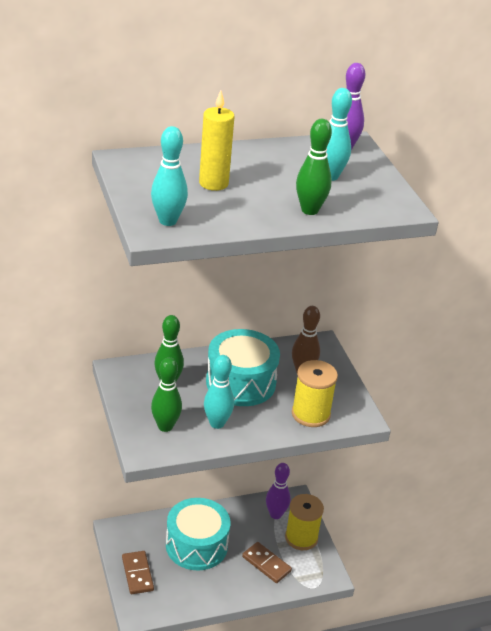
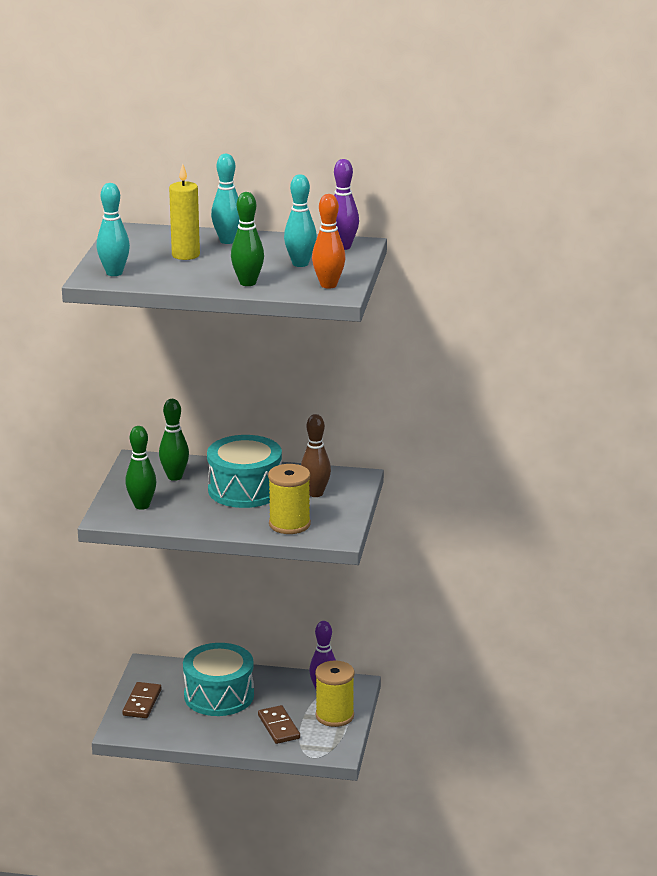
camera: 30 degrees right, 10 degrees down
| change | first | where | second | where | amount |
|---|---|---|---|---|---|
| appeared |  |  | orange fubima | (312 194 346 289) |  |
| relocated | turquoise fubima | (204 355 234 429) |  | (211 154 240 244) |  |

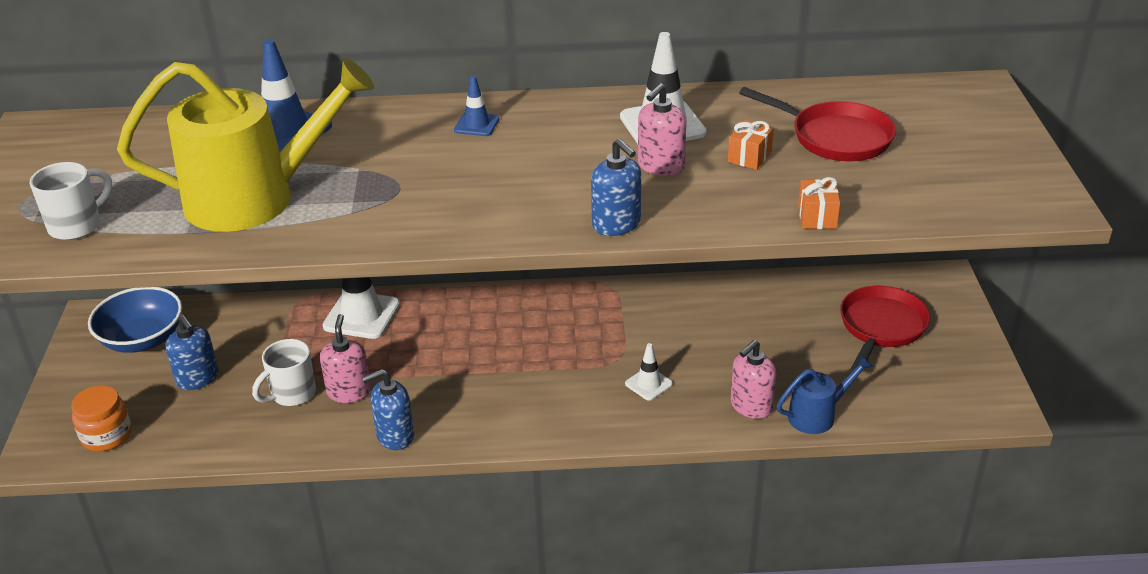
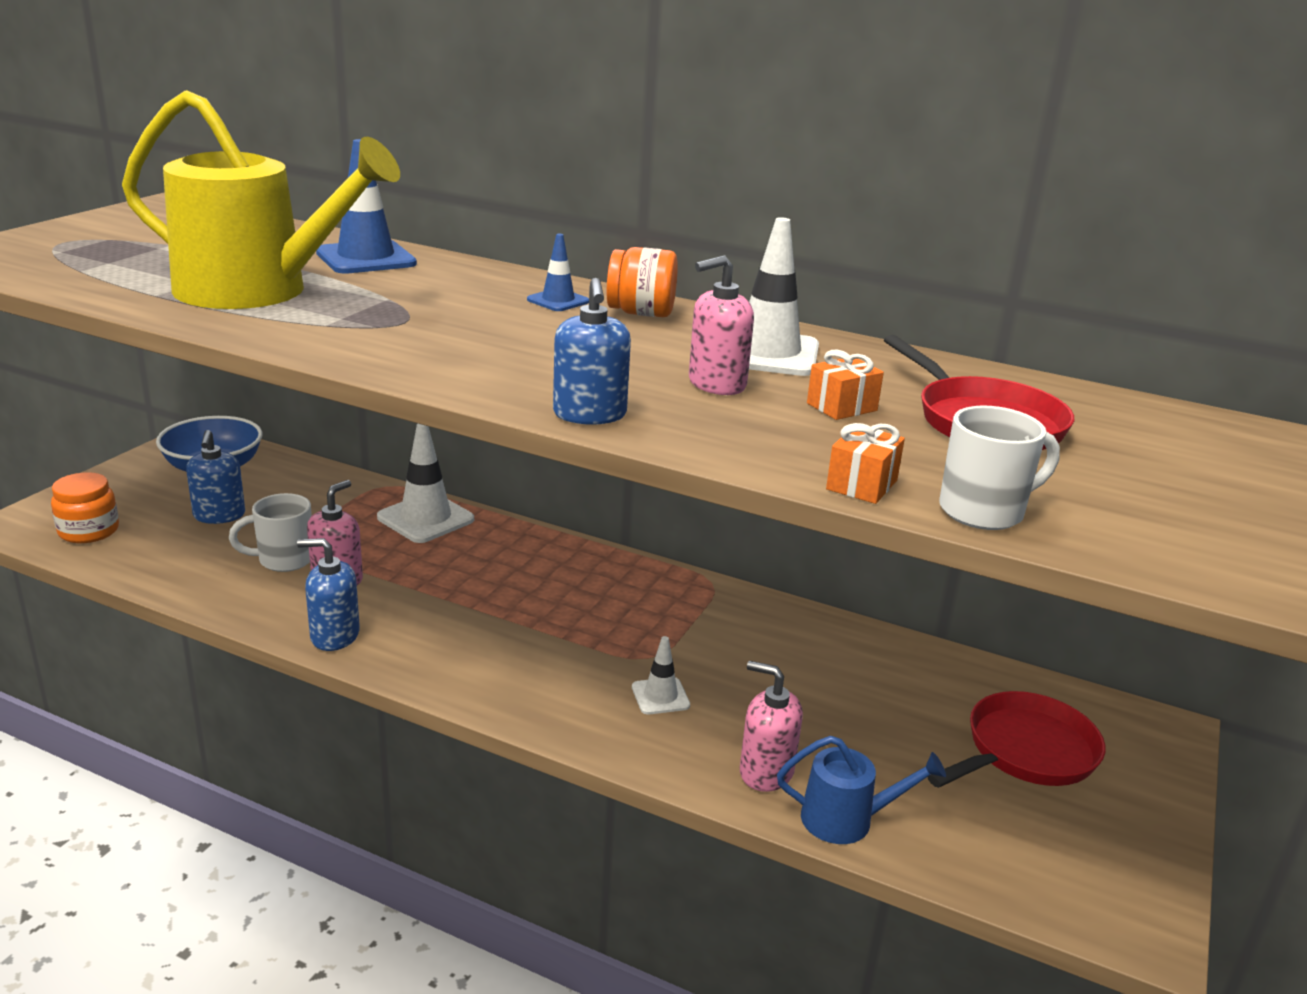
camera: 25 degrees right, 10 degrees down
| change | first | where | second | where | amount |
|---|---|---|---|---|---|
| appeared |  |  | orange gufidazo | (607 247 678 317) |  |
| relocated | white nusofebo | (30 162 112 240) |  | (939 405 1060 530) |  |
| spun | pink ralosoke | (731 340 776 419) |  | (740 661 803 792) | 45 degrees clockwise |

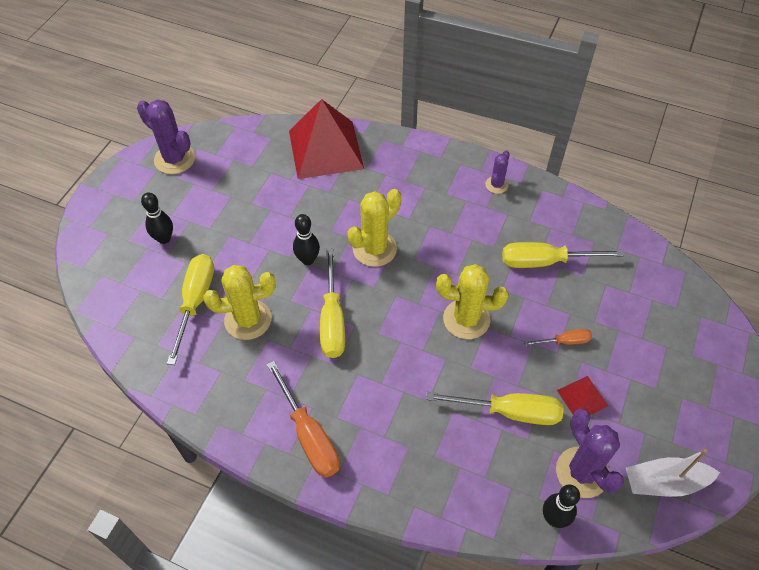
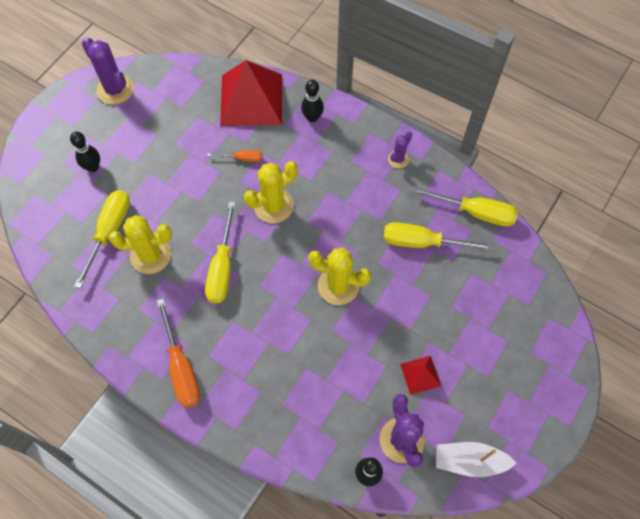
camera: 10 degrees right, 10 degrees up
| change | first | where | second | where | amount |
|---|---|---|---|---|---|
| relocated | black fubima | (293 214 320 265) |  | (301 80 324 122) |  |
| relocated | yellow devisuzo | (426 392 564 425) |  | (411 186 518 226) |  |
| relocated | orange devisuzo | (524 329 592 346) |  | (207 150 262 162) |  |

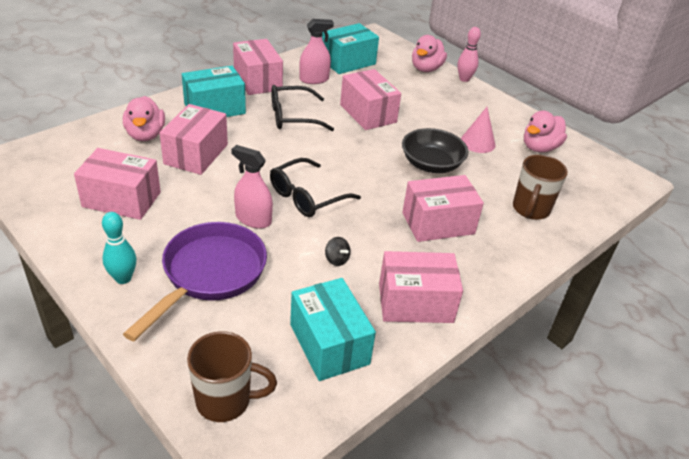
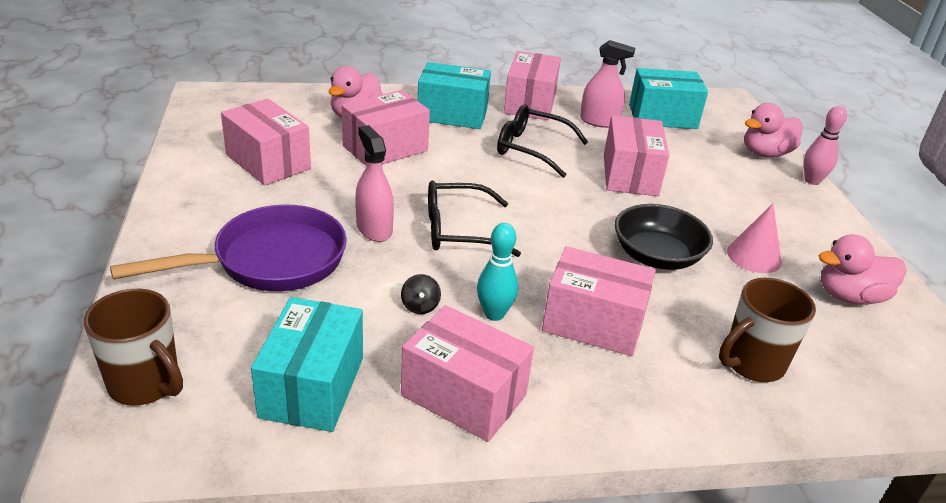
camera: 35 degrees right, 5 degrees down
| change | first | where | second | where | amount |
|---|---|---|---|---|---|
| relocated | turquoise fubima | (102 212 136 284) |  | (477 223 518 321) |  |

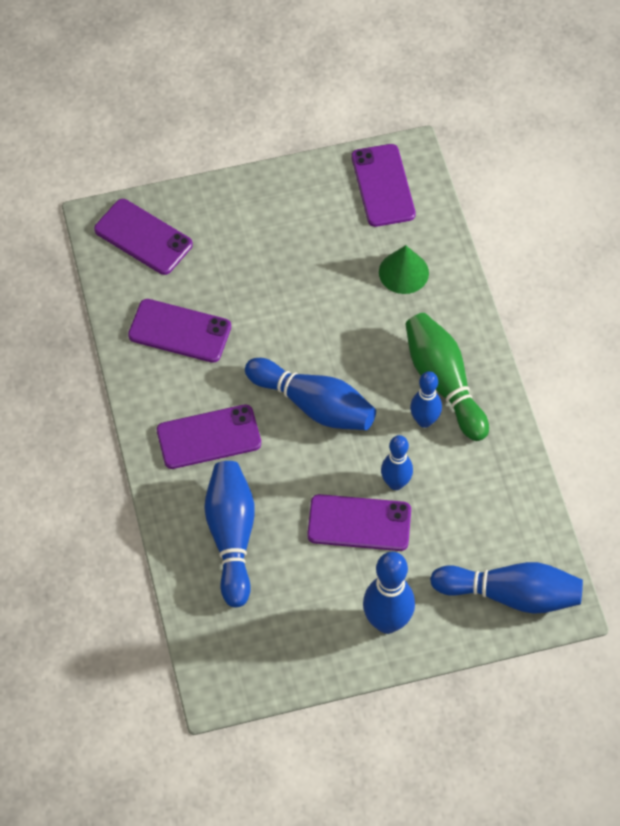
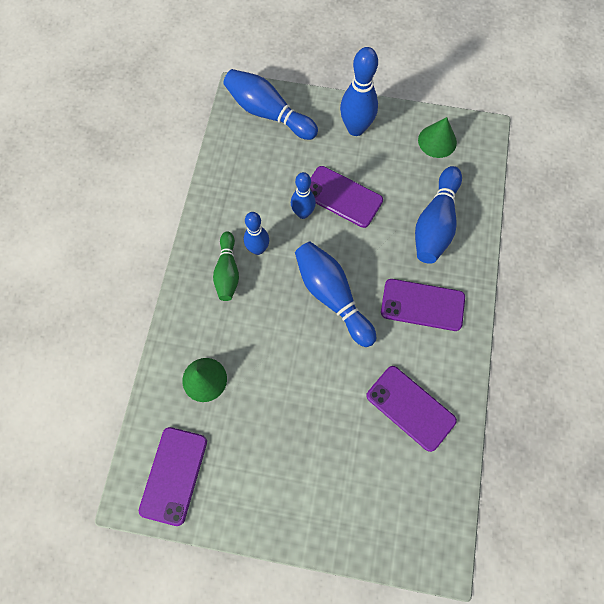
camera: 155 degrees left, 10 degrees up
| change | first | where | second | where | amount |
|---|---|---|---|---|---|
| missing | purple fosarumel | (94 199 193 275) |  |  |  |
| appeared |  |  | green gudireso | (418 117 457 158) |  |
| size | green fubima | (405 313 489 441) |  | (213 232 239 301) | x0.64 |

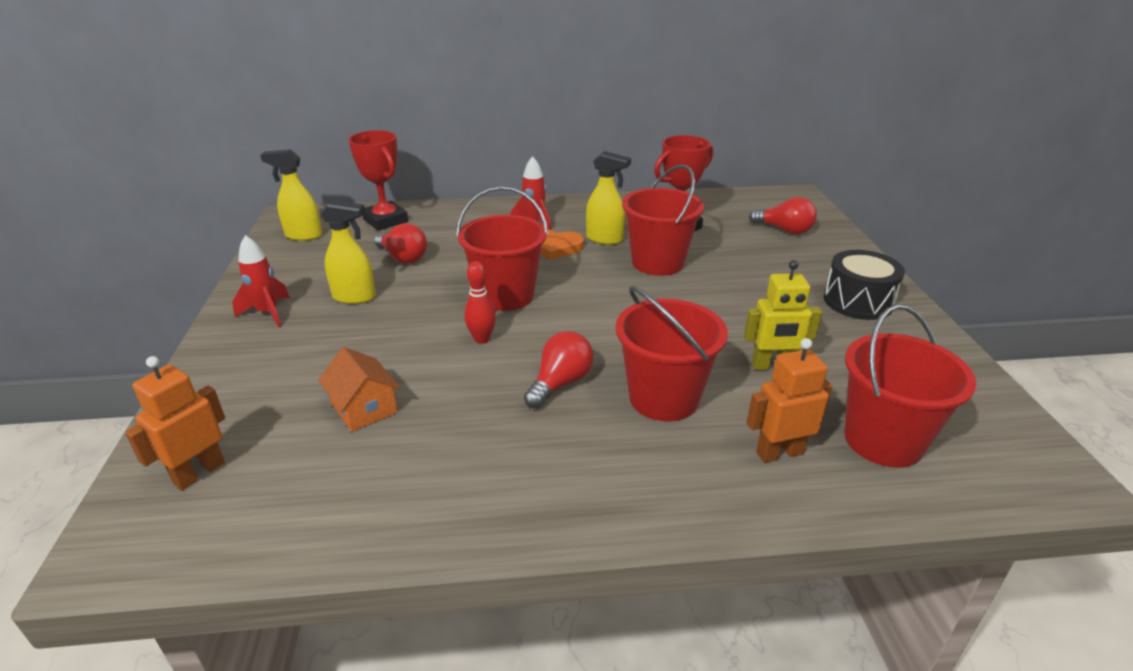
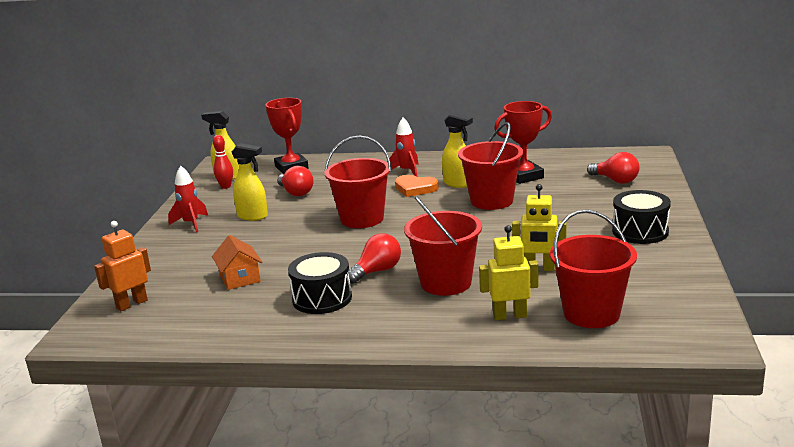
camera: 15 degrees right, 10 degrees down
| change | first | where | second | where | amount |
|---|---|---|---|---|---|
| appeared |  |  | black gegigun | (288 252 352 314) |  |
| relocated | red fubima | (464 261 496 344) |  | (213 135 233 189) |  |
| colour | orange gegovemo | (747 338 833 463) | yellow gegovemo | (479 225 538 320) |  |

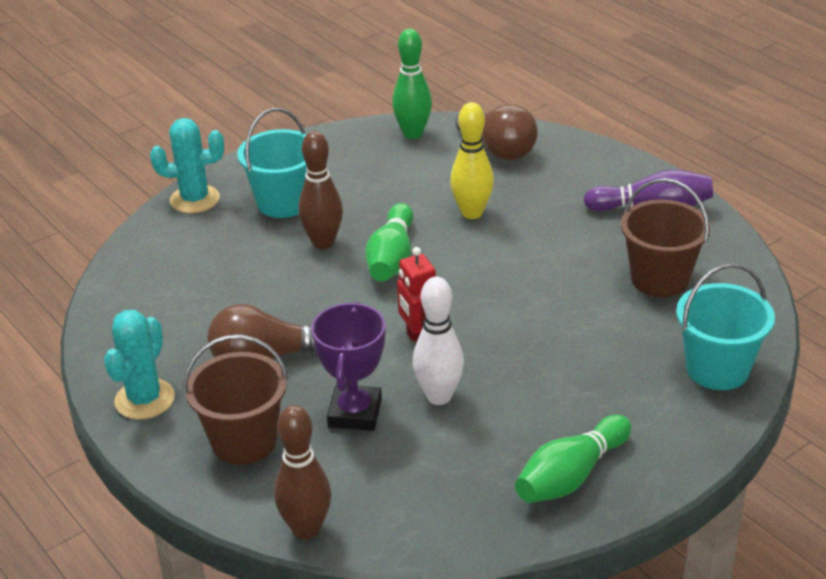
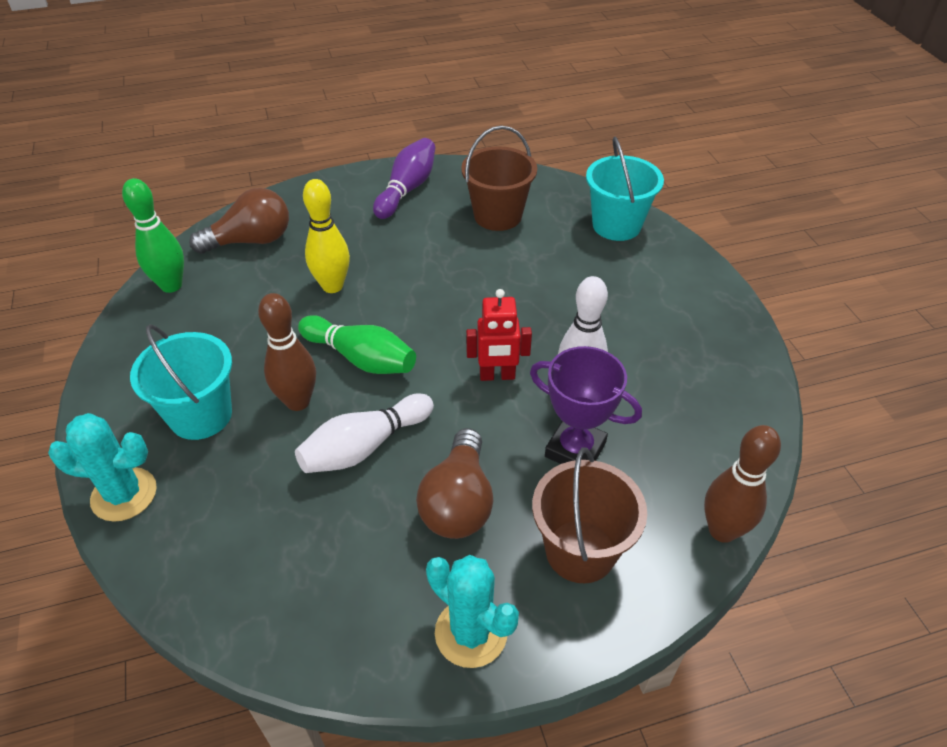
camera: 70 degrees left, 10 degrees up
| change | first | where | second | where | amount |
|---|---|---|---|---|---|
| missing | green fubima | (515 415 631 503) |  |  |  |
| appeared |  |  | white fubima | (295 393 434 473) |  |
| spun | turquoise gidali | (150 118 224 213) |  | (48 413 157 522) | 75 degrees clockwise |

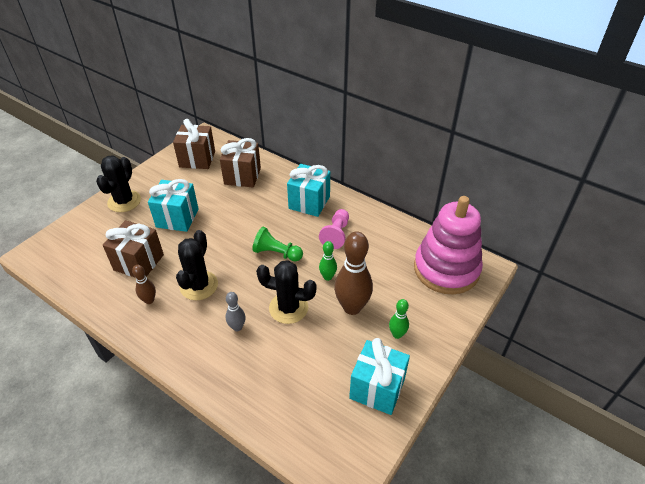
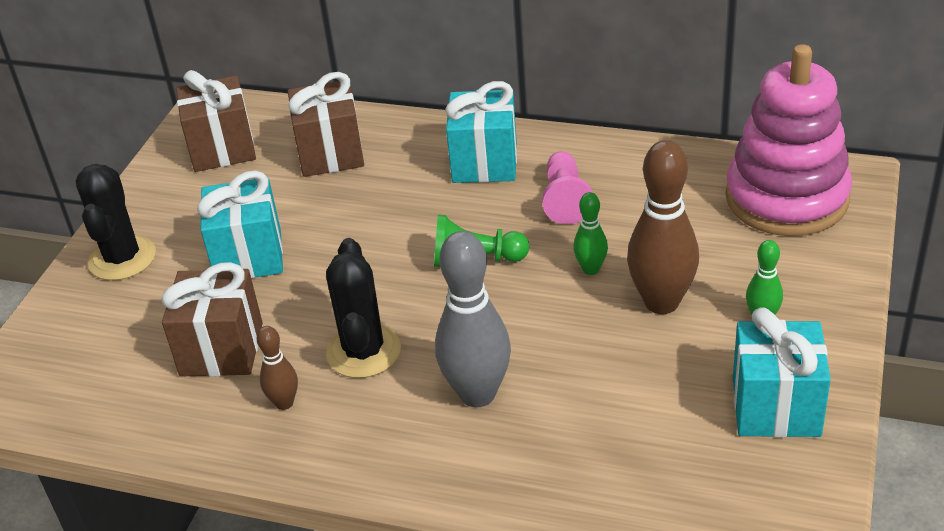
camera: 15 degrees left, 5 degrees down
| change | first | where | second | where | amount |
|---|---|---|---|---|---|
| missing | black gidali | (256 260 317 324) |  |  |  |
| size | grey fubima | (226 292 246 331) |  | (435 231 511 407) | x1.97 |

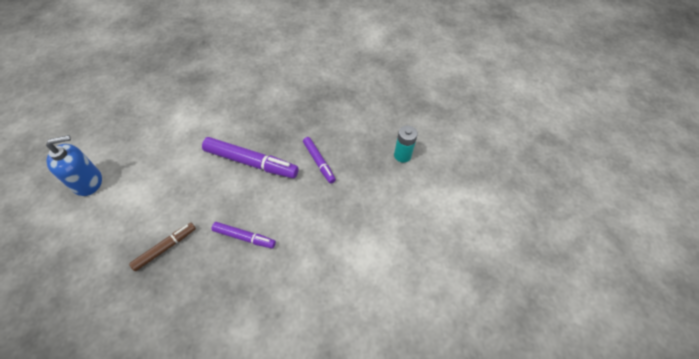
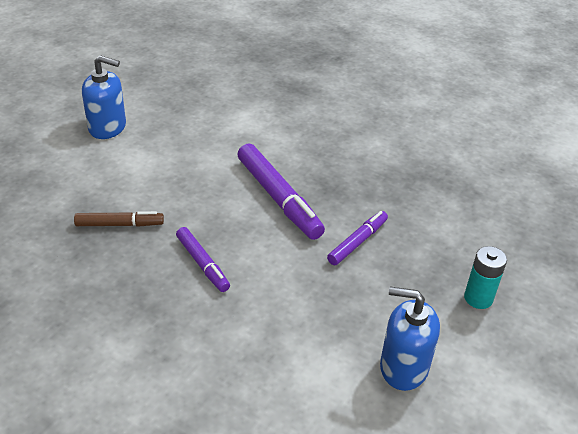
camera: 40 degrees right, 15 degrees down
| change | first | where | second | where | amount |
|---|---|---|---|---|---|
| appeared |  |  | blue ralosoke | (380 287 440 391) |  |
| spun | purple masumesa | (303 137 336 184) |  | (327 211 388 265) | 150 degrees counterclockwise |

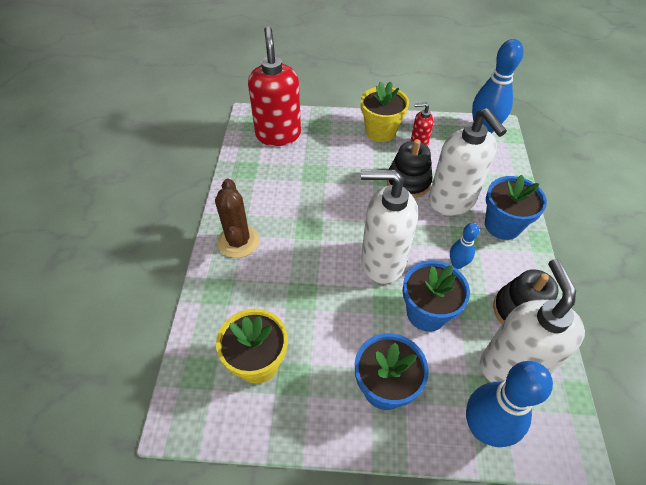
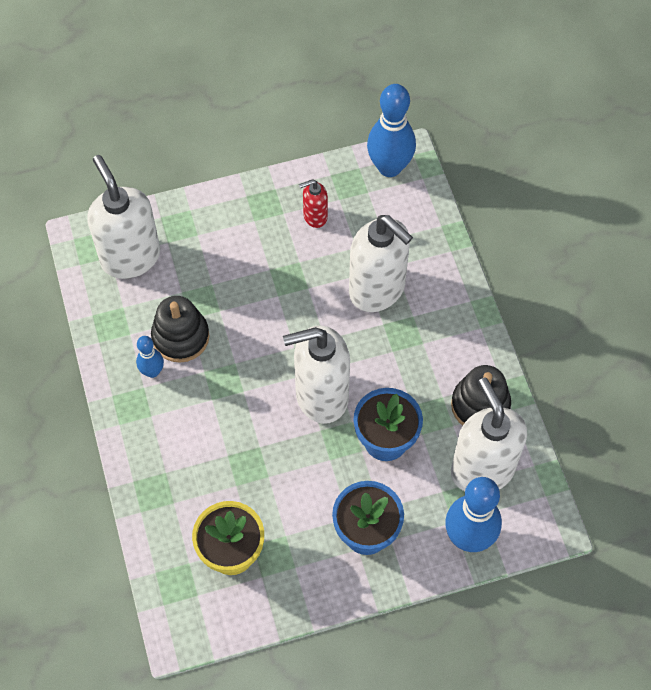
camera: 20 degrees left, 10 degrees up
| change | first | where | second | where | amount |
|---|---|---|---|---|---|
| missing | brown gidali | (215 179 259 258) |  |  |  |
| missing | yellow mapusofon | (361 81 409 142) |  |  |  |
| missing | blue mapusofon | (485 175 547 240) |  |  |  |
| relocated | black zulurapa | (387 139 432 198) |  | (151 296 209 363) |  |
| relocated | blue fubima | (450 223 479 269) |  | (136 336 164 378) |  |
| colour | red ralosoke | (248 26 301 146) | white ralosoke | (88 155 160 279) |  |

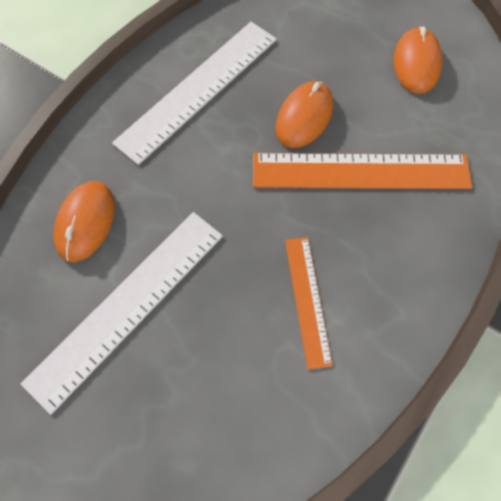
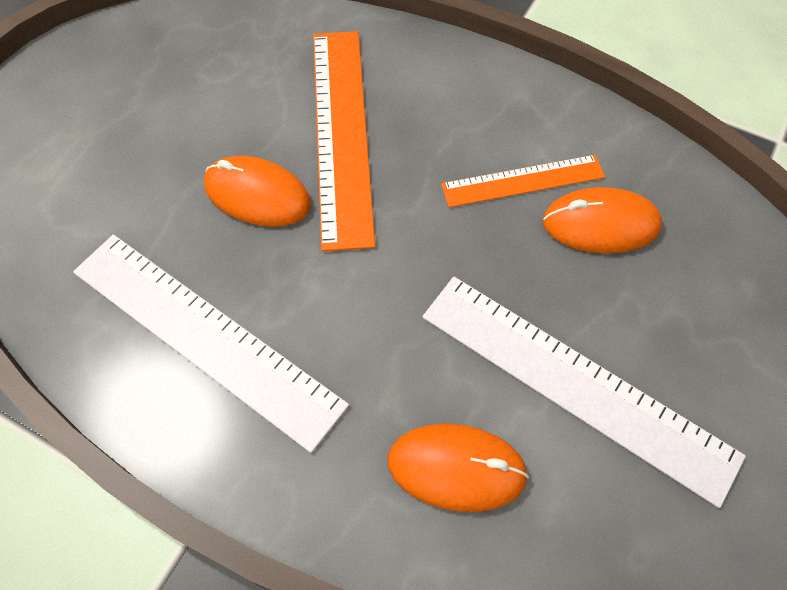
camera: 95 degrees left, 5 degrees down
| change | first | where | second | where | amount |
|---|---|---|---|---|---|
| relocated | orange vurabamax | (394 27 442 94) |  | (543 187 662 253) |  |

